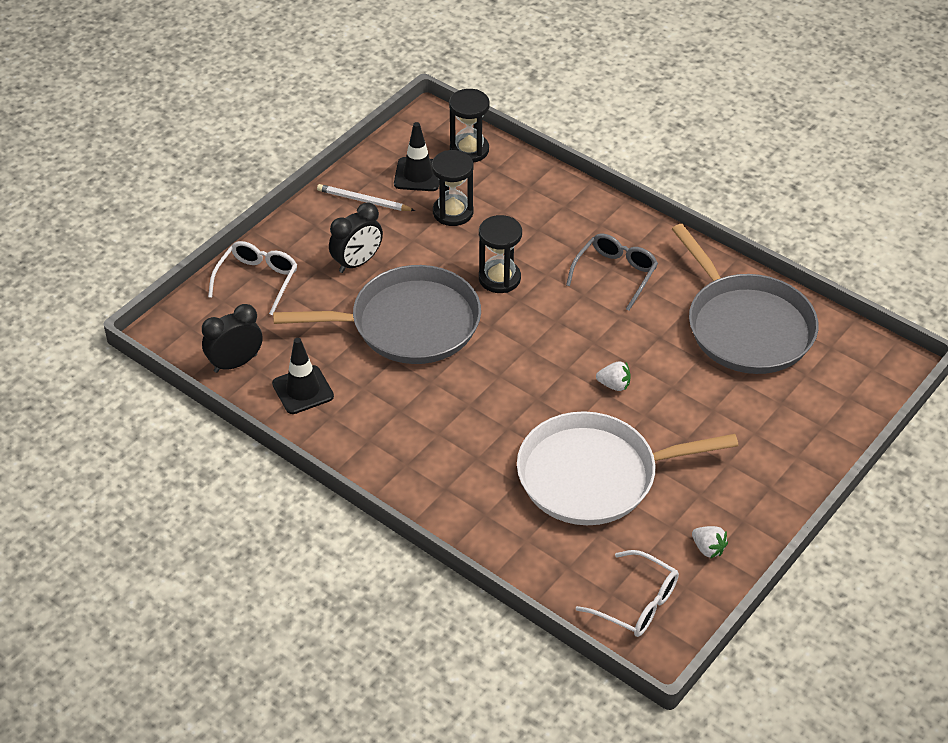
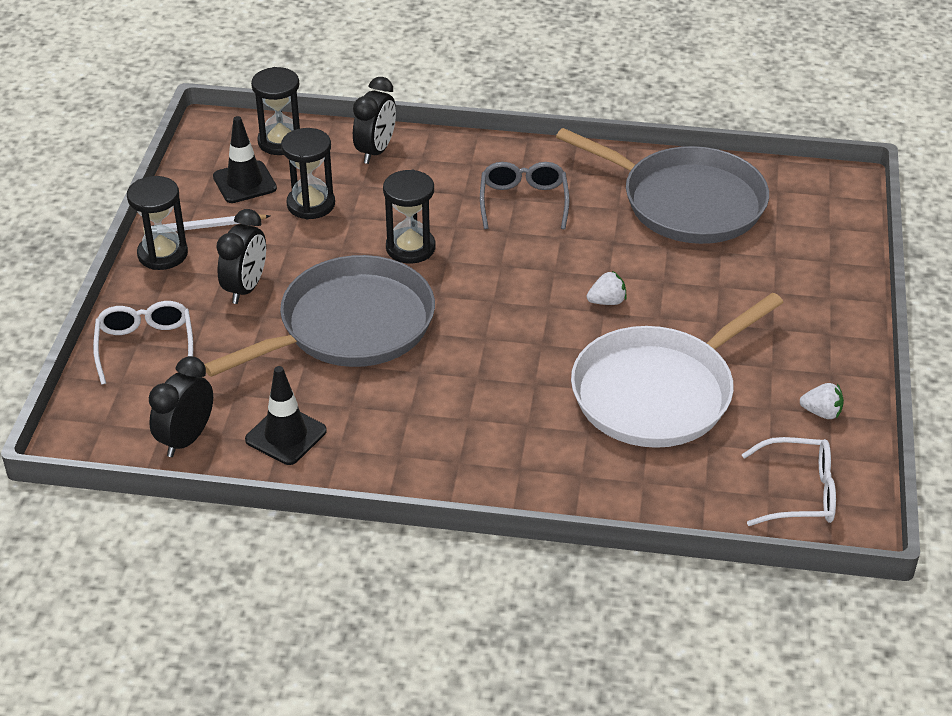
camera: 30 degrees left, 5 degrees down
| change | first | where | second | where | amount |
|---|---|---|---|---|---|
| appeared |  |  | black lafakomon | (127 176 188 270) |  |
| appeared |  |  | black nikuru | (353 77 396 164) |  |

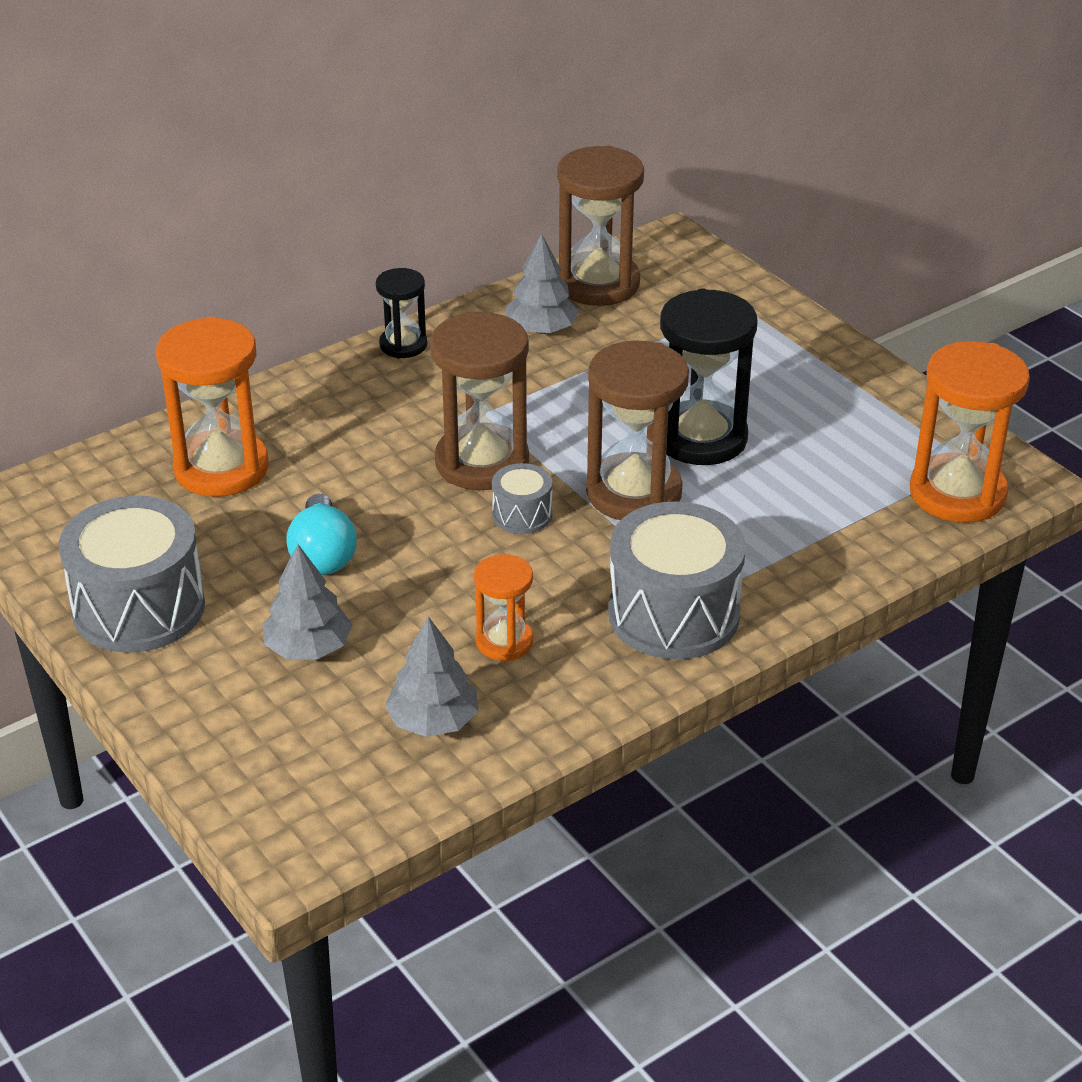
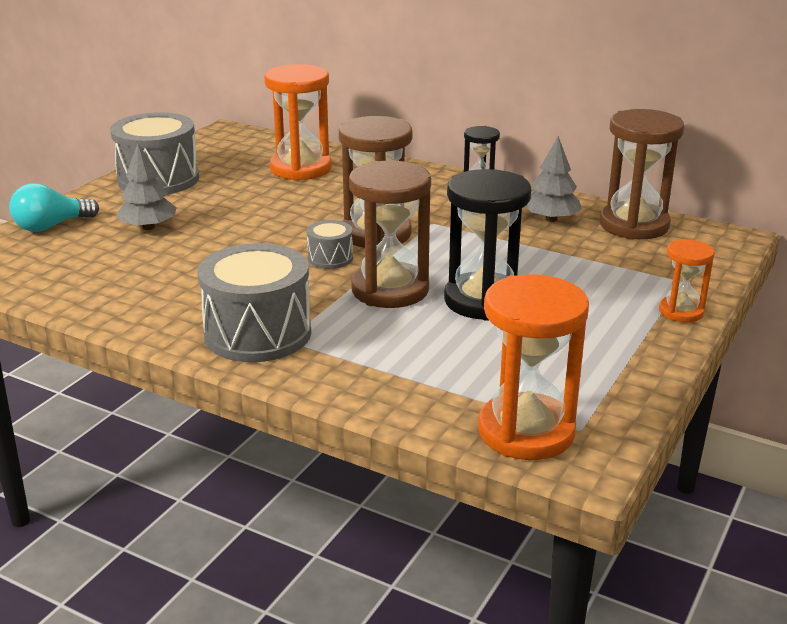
camera: 65 degrees right, 10 degrees down
| change | first | where | second | where | amount |
|---|---|---|---|---|---|
| missing | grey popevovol | (384 616 478 737) |  |  |  |
| relocated | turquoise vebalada | (286 494 357 575) |  | (9 183 99 232) |  |
| relocated | orange lafakomon | (474 554 533 661) |  | (659 239 715 322) |  |

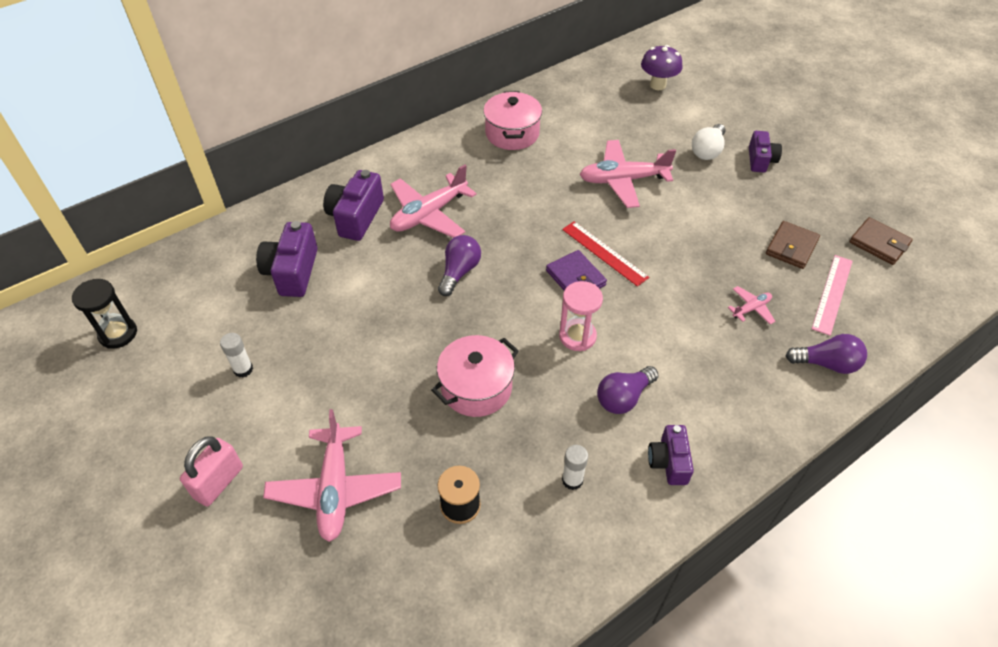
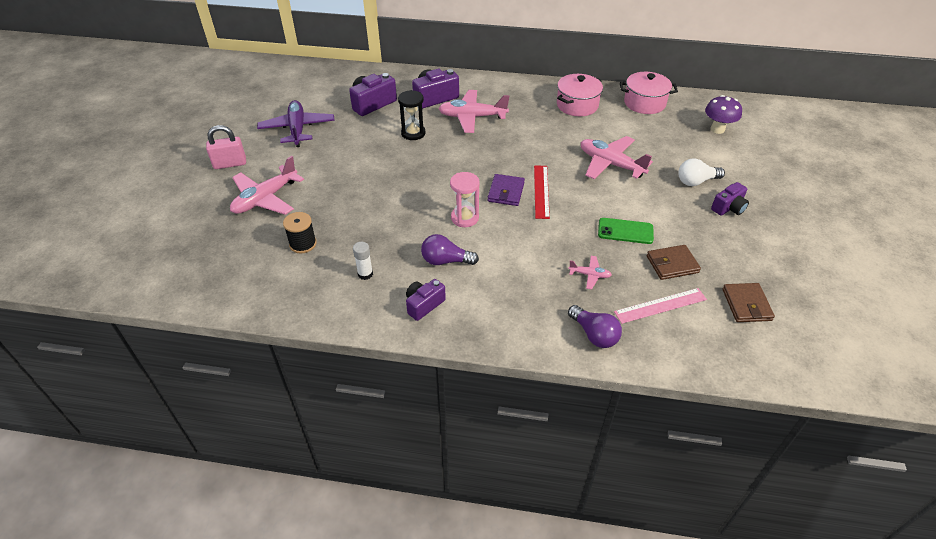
camera: 45 degrees right, 5 degrees down
| change | first | where | second | where | amount |
|---|---|---|---|---|---|
| missing | purple vebalada | (438 235 481 296) |  |  |  |
| appeared |  |  | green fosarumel | (598 218 654 244) |  |
| relocated | black lafakomon | (72 279 137 349) |  | (398 90 426 140) |  |
| relocated | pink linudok | (431 335 519 417) |  | (620 72 678 114) |  |
| exchanged | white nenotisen | (220 333 253 378) | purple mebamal | (257 100 335 147) |  |

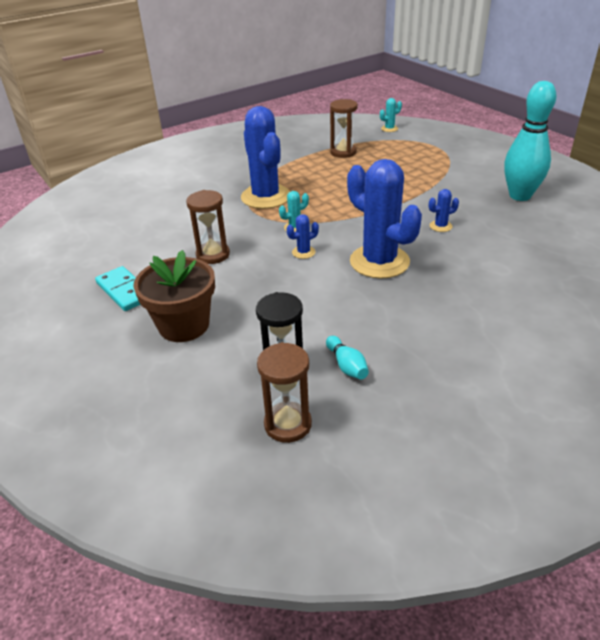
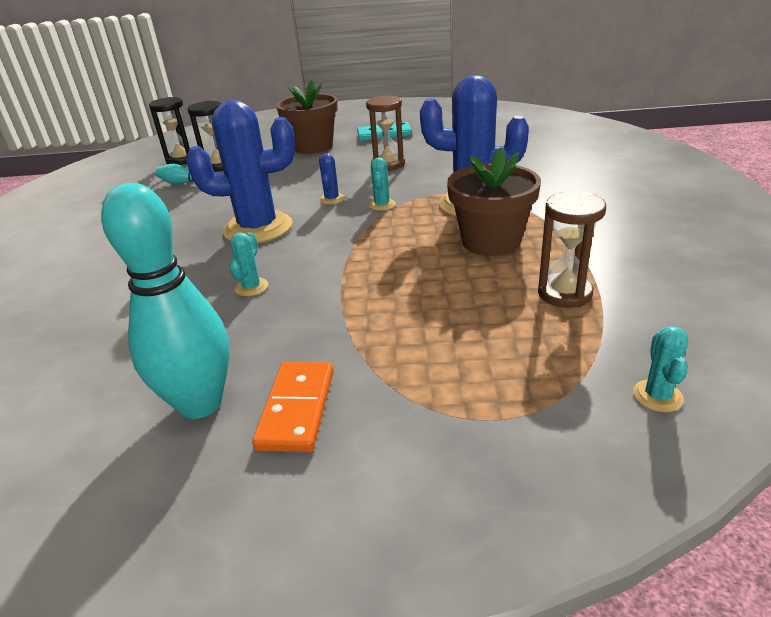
camera: 125 degrees right, 5 degrees down
| change | first | where | second | where | amount |
|---|---|---|---|---|---|
| appeared |  |  | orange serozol | (252 362 334 452) |  |
| appeared |  |  | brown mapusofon | (447 147 541 256) |  |
| colour | brown lafakomon | (257 342 312 443) | black lafakomon | (149 97 190 165) |  |
| colour | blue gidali | (429 189 459 232) | turquoise gidali | (229 232 268 296) |  |

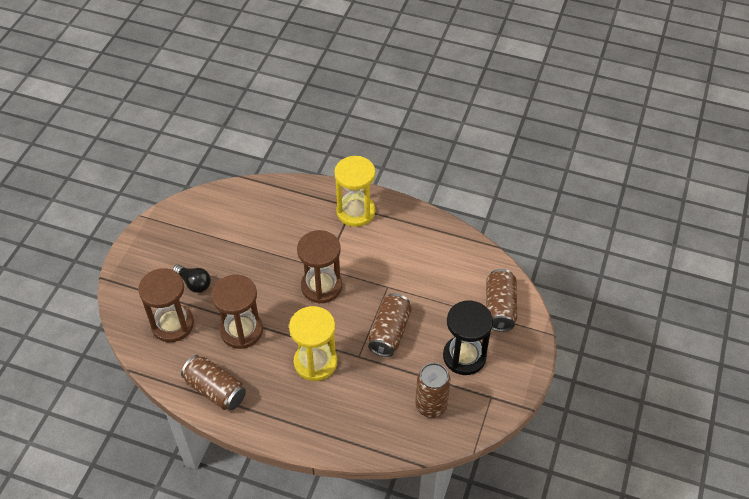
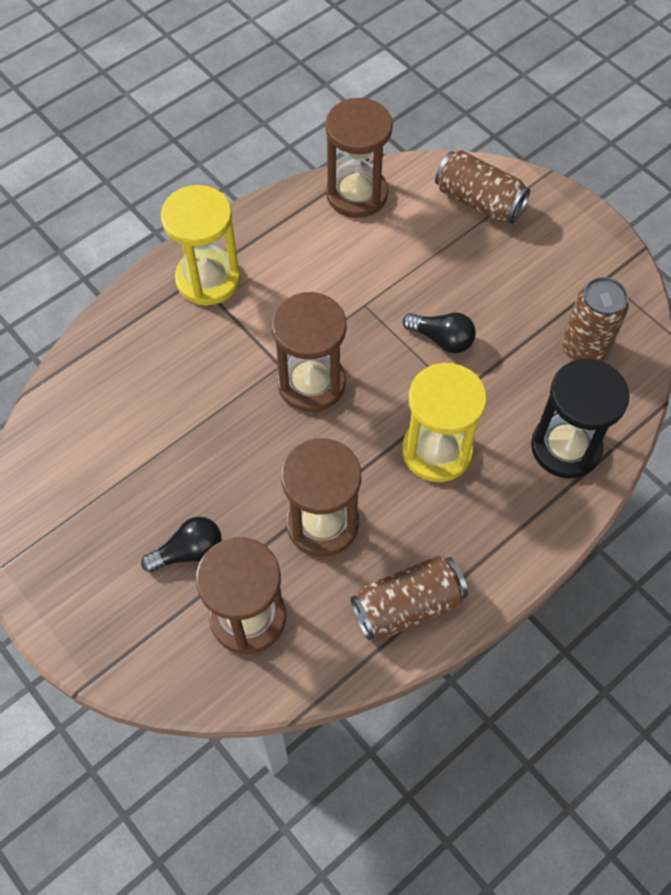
camera: 60 degrees left, 10 degrees up
| change | first | where | second | where | amount |
|---|---|---|---|---|---|
| appeared |  |  | brown lafakomon | (325 98 393 218) |  |
| relocated | black lafakomon | (443 300 493 375) |  | (531 359 630 478) |  |
| exchanged | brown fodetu | (368 293 412 357) | black vebalada | (402 313 476 353) |  |

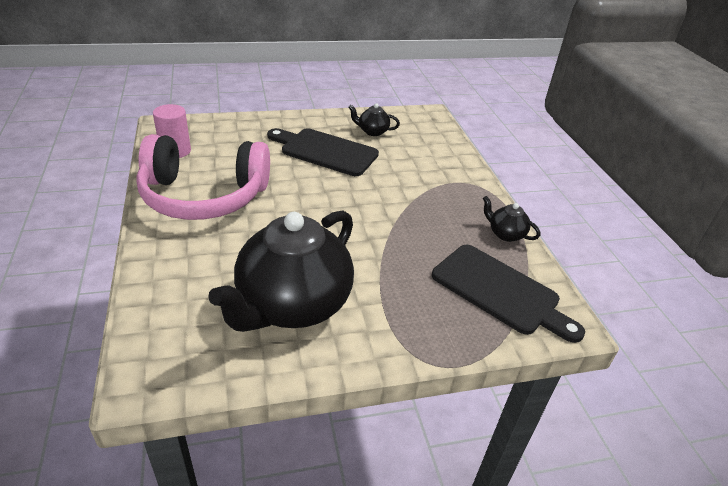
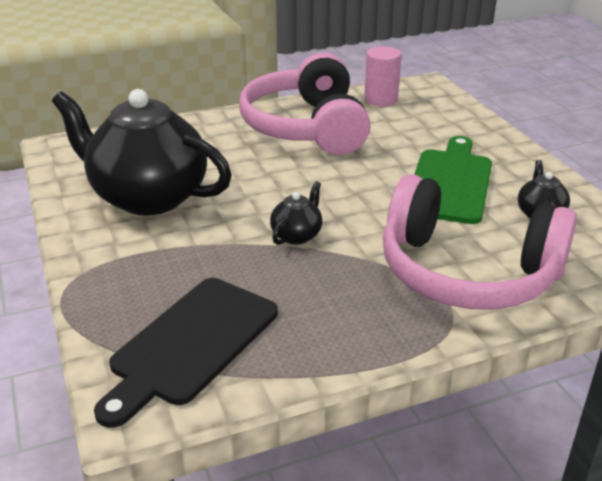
camera: 85 degrees right, 5 degrees down
| change | first | where | second | where | amount |
|---|---|---|---|---|---|
| appeared |  |  | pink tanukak | (383 174 577 310) |  |
| relocated | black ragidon | (483 196 540 242) |  | (270 181 322 245) |  |
| colour | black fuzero | (267 128 379 176) | green fuzero | (414 136 492 224) |  |

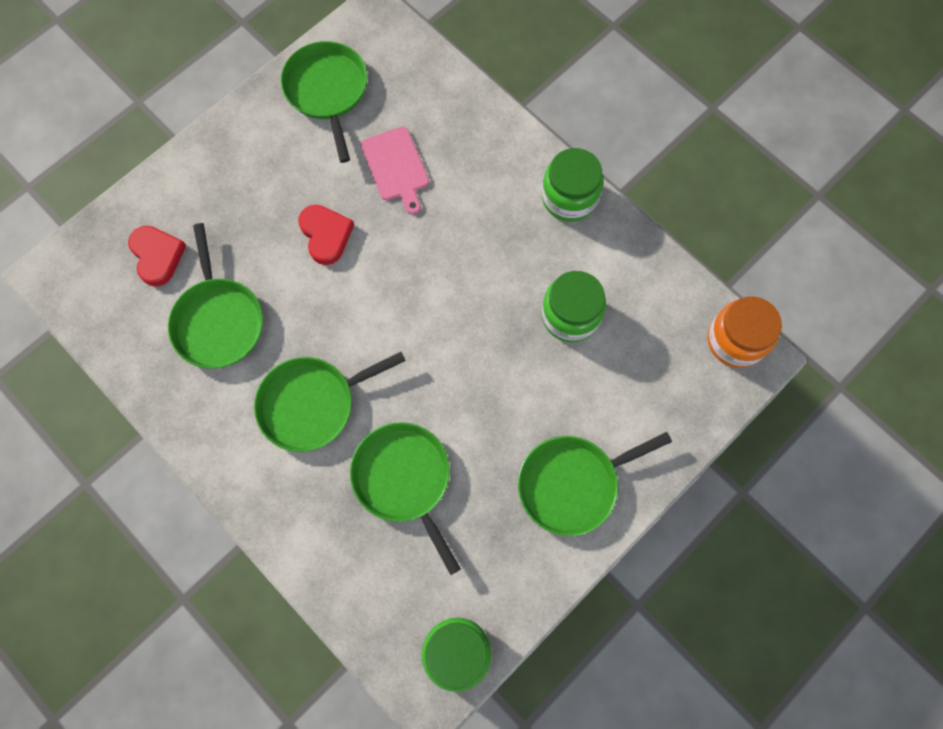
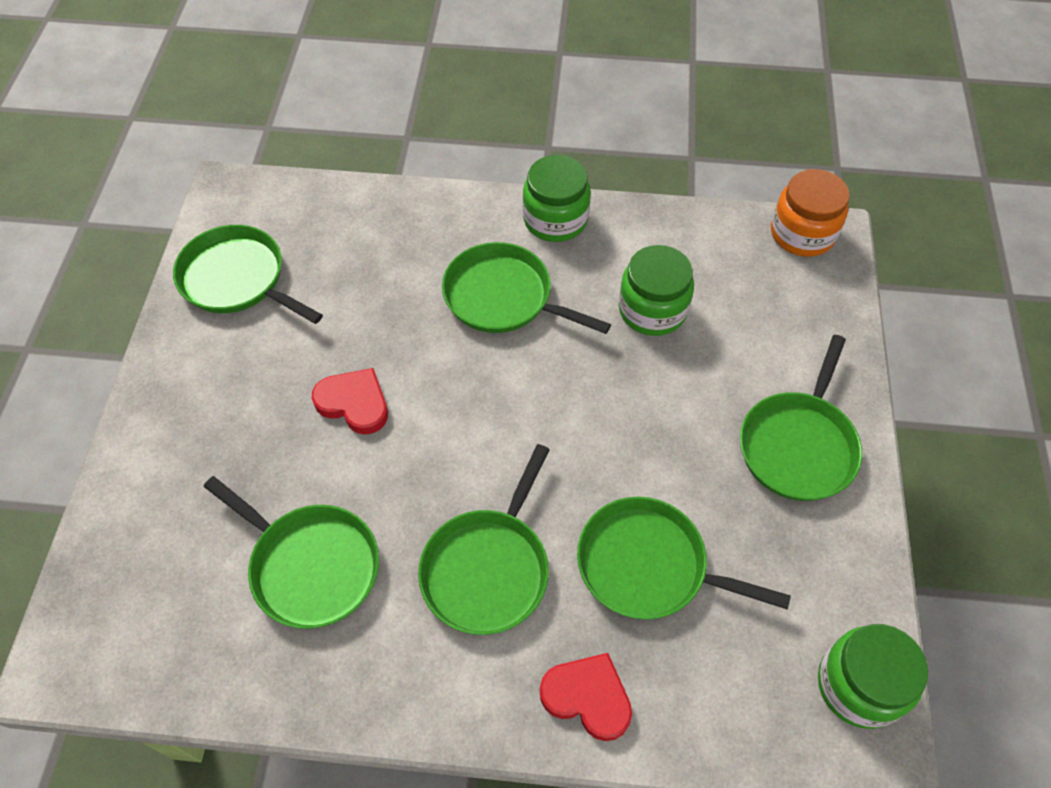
camera: 40 degrees left, 15 degrees down
| change | first | where | second | where | amount |
|---|---|---|---|---|---|
| missing | pink fuzero | (361 127 429 215) |  |  |  |
| appeared |  |  | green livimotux | (442 242 611 334) |  |
| relocated | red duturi | (128 226 187 286) |  | (540 653 632 741) |  |

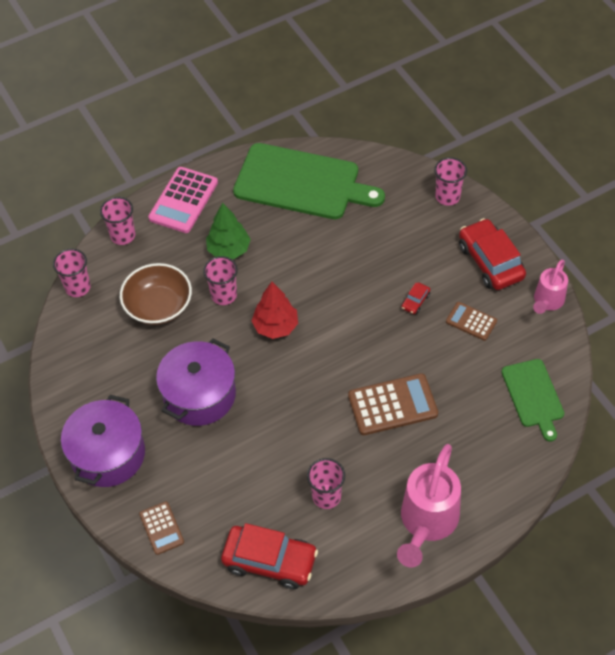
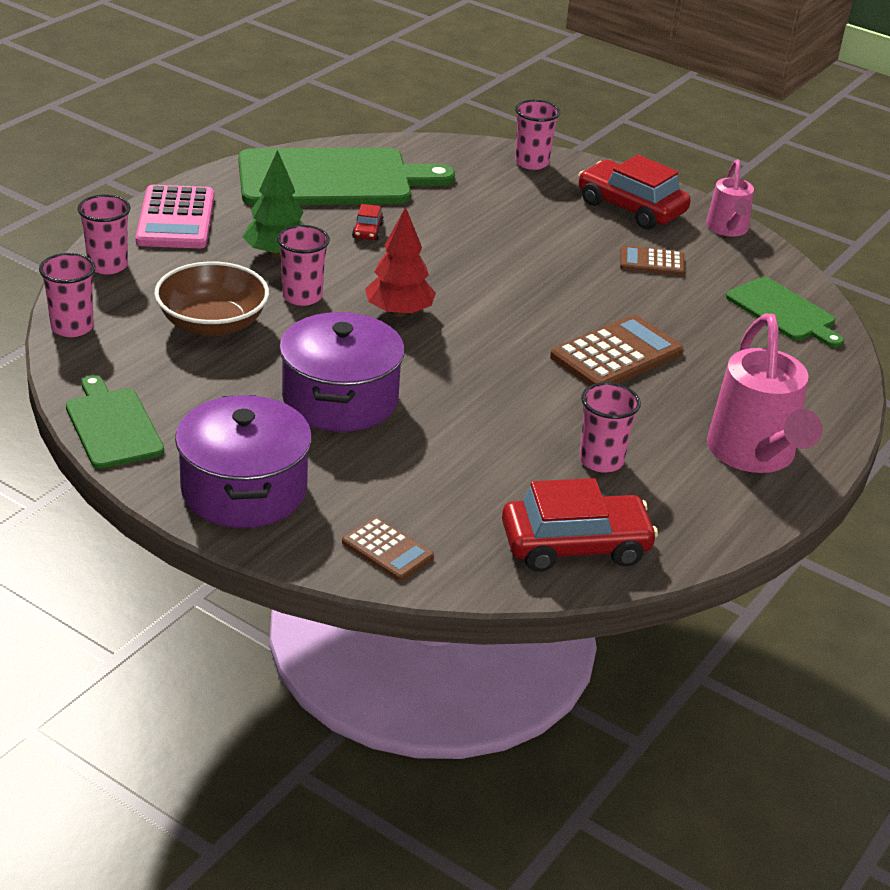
camera: 30 degrees left, 20 degrees down
| change | first | where | second | where | amount |
|---|---|---|---|---|---|
| appeared |  |  | green fuzero | (66 375 164 469) |  |
| relocated | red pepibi | (401 282 430 314) |  | (352 204 384 241) |  |

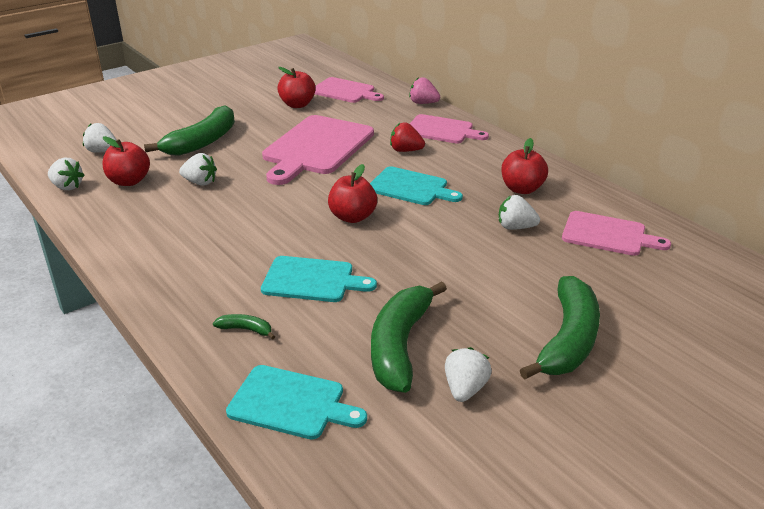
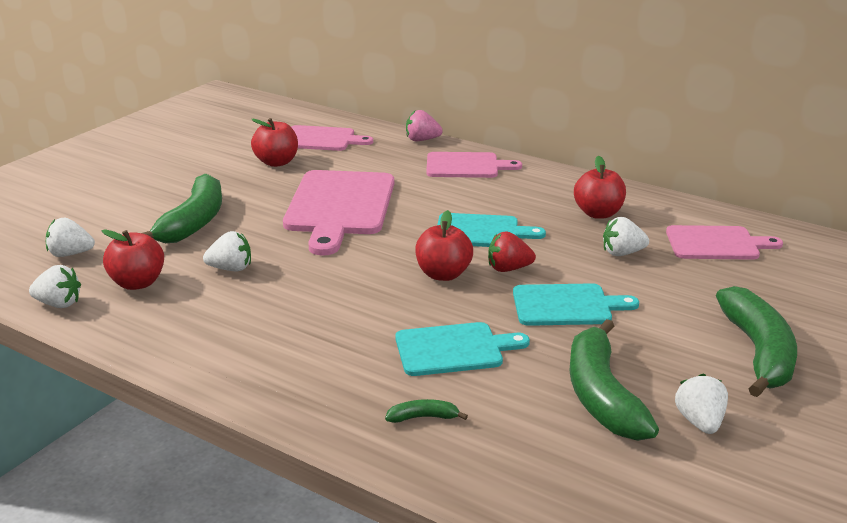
camera: 20 degrees left, 5 degrees down
| change | first | where | second | where | amount |
|---|---|---|---|---|---|
| relocated | turquoise fuzero | (226 365 367 440) |  | (513 283 639 326) |  |
| relocated | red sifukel | (390 122 425 152) |  | (488 232 536 272) |  |

